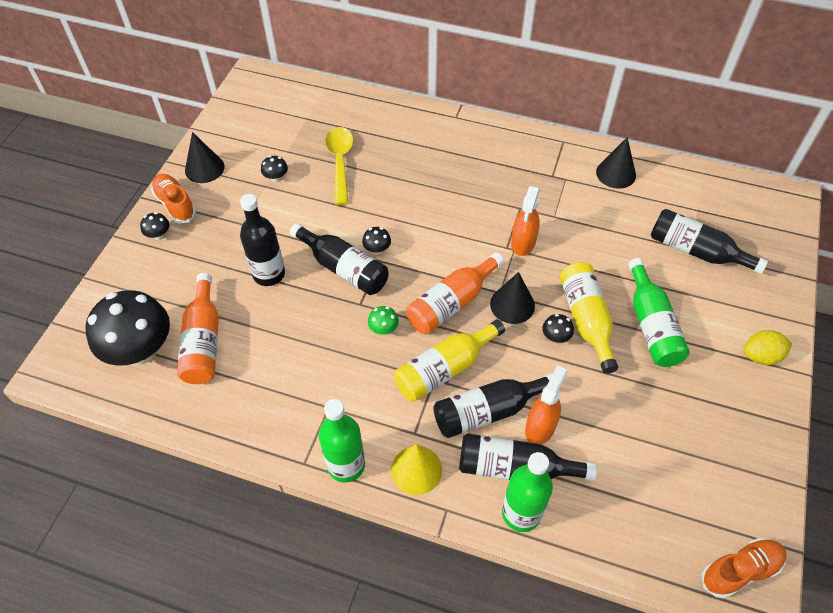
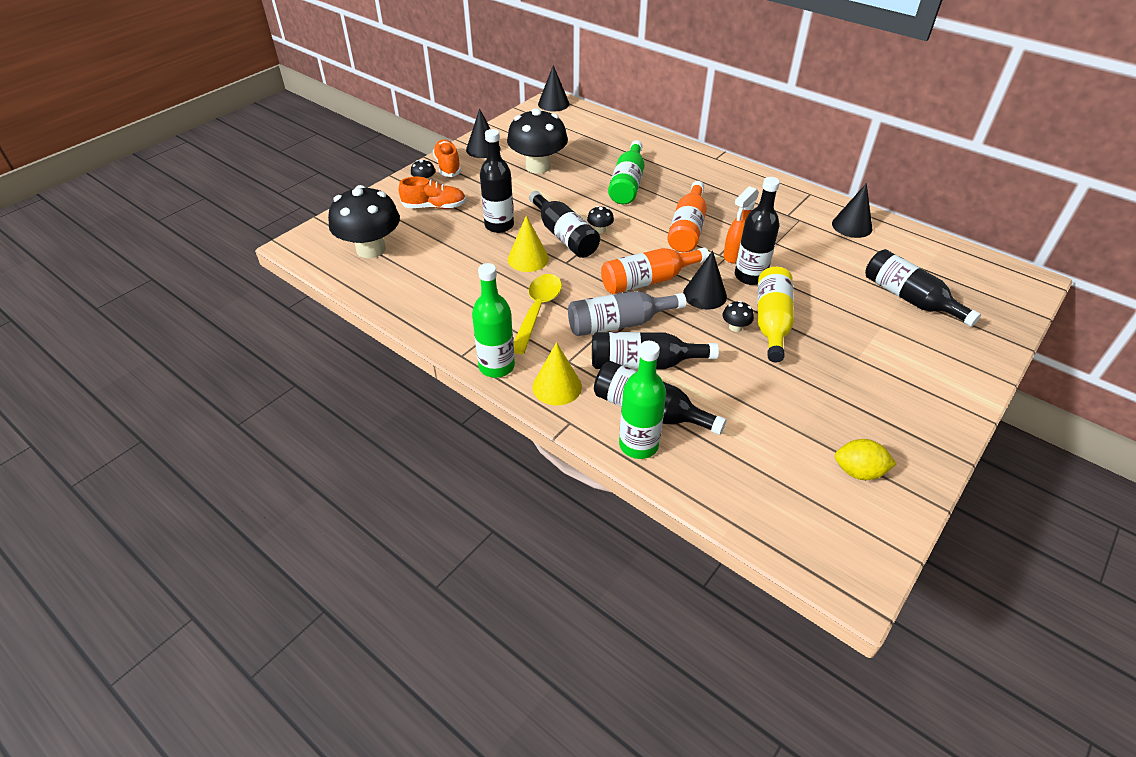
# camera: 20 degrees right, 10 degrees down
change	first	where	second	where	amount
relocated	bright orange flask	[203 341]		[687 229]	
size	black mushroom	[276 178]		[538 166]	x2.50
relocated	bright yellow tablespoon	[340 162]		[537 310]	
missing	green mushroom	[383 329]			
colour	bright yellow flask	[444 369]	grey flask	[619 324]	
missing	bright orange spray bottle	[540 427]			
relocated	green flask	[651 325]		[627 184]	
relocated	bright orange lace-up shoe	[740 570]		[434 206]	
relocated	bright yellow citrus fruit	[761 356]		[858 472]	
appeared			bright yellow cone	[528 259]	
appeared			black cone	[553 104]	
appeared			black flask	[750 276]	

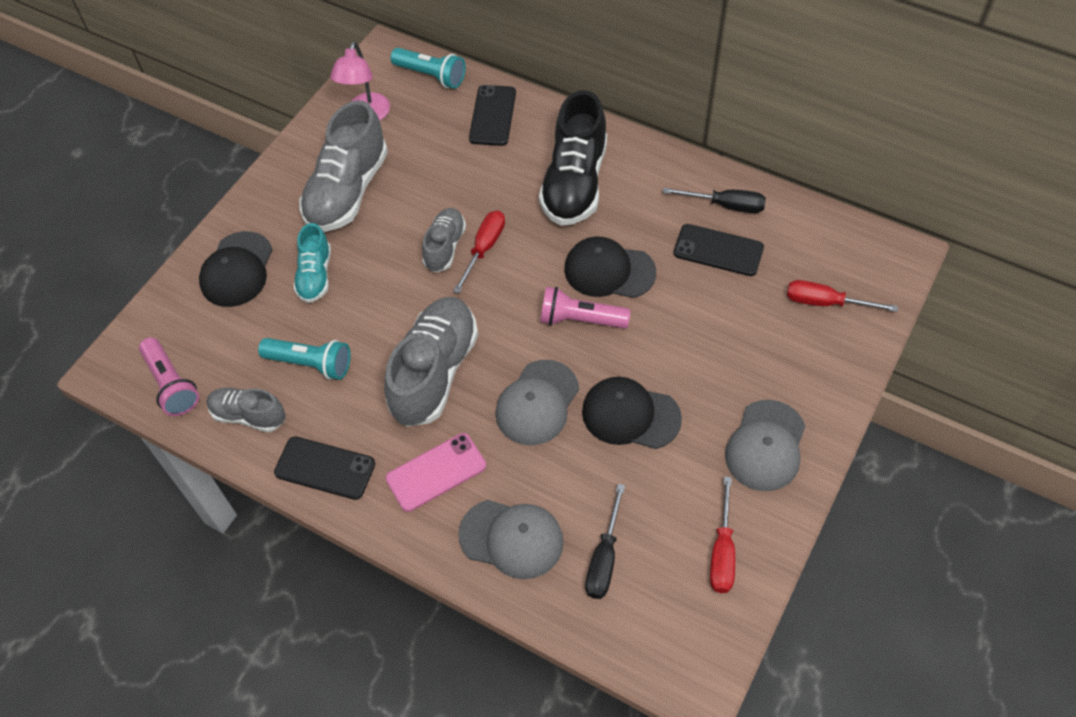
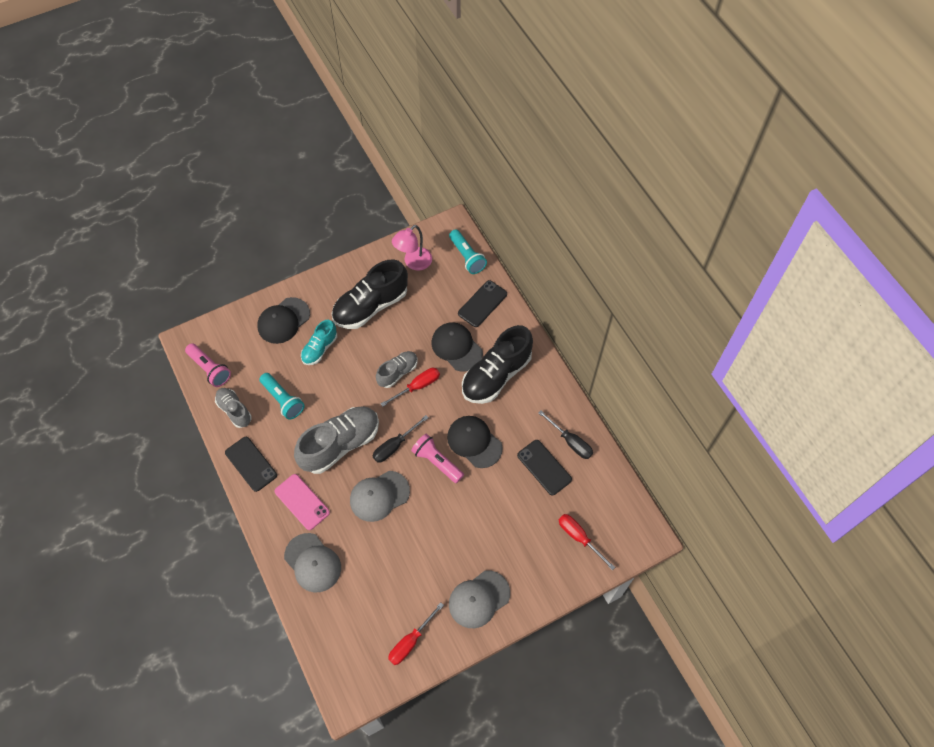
# camera: 30 degrees right, 5 degrees up
change	first	where	second	where	amount
spun	pink torch	[171 384]		[210 369]	45 degrees counterclockwise
colour	grey lace-up shoe	[347 191]	black lace-up shoe	[371 306]	
spun	pink phone	[436 472]		[302 502]	45 degrees clockwise
relocated	black cap	[630 415]		[456 347]	
relocated	black hand screwdriver	[604 558]		[395 446]	

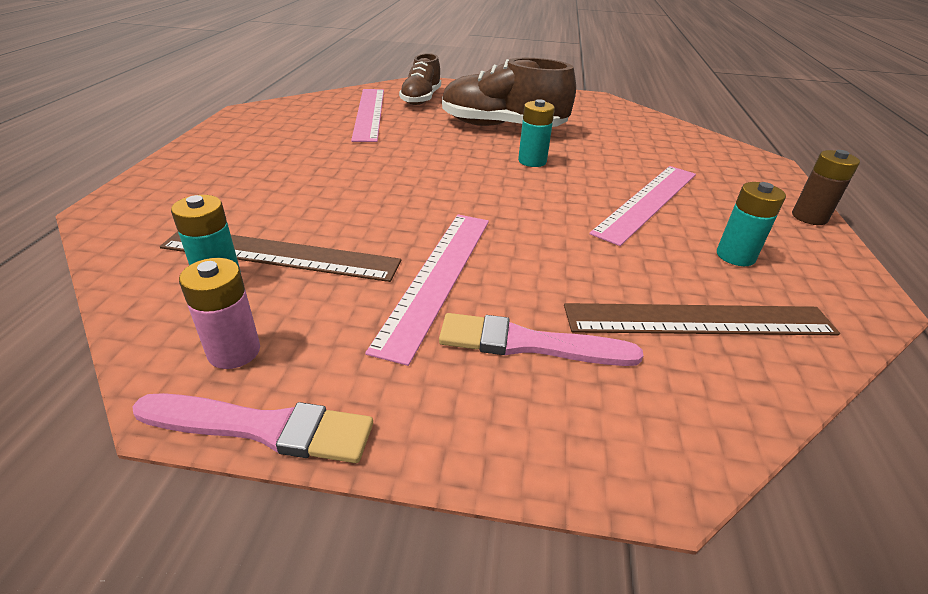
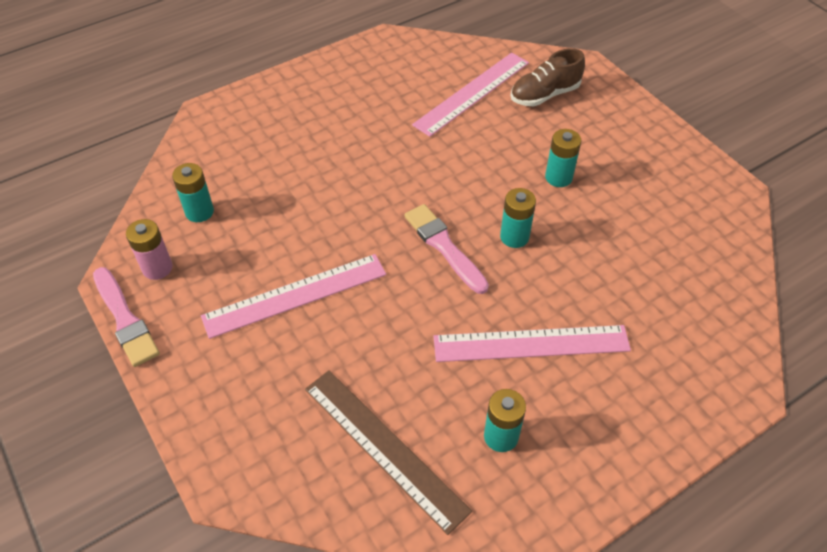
# camera: 50 degrees right, 15 degrees up
change	first	where	second	where	amount
missing	russet ruler	[280 254]			
relocated	pink paintbrush	[529 344]		[444 247]	
exchanged	russet lace-up shoe	[502 127]	turquoise battery	[558 177]	
missing	russet battery	[809 217]			

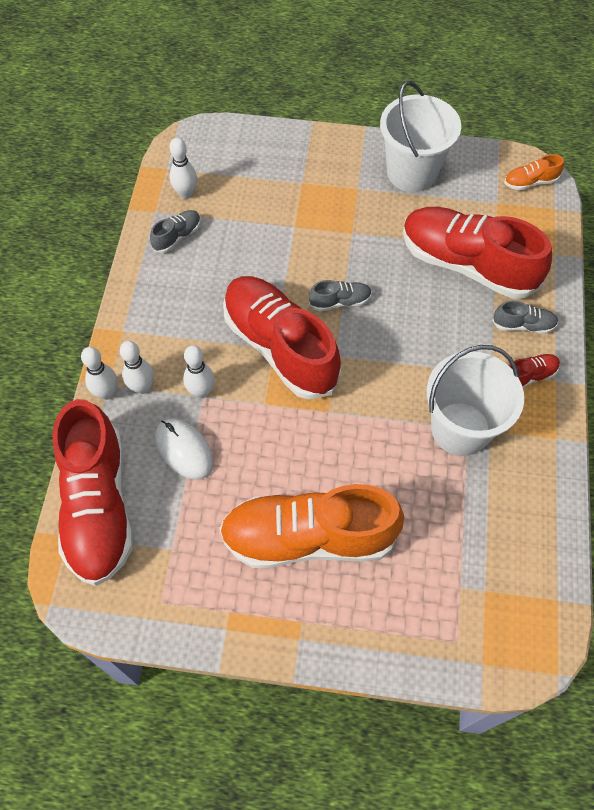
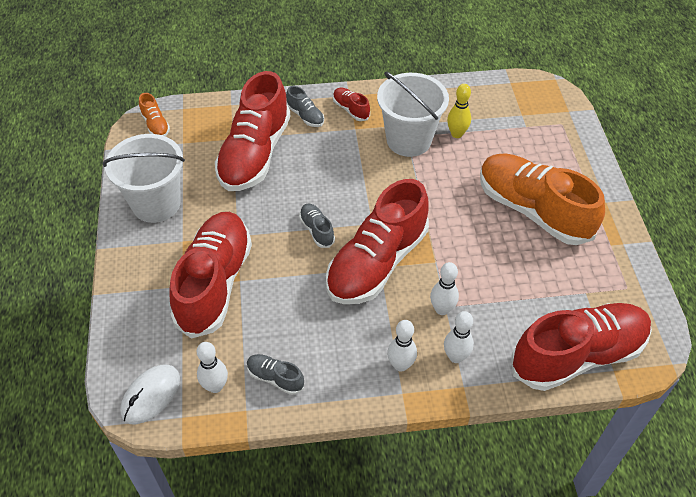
# camera: 105 degrees left, 10 degrees down
change	first	where	second	where	amount
relocated	pure white tenpin	[107 393]		[400 365]	
relocated	pure white mouse	[184 450]		[151 395]	
spun	bright orange lace-up shoe	[309 537]		[533 210]	150 degrees clockwise
spun	grey lace-up shoe	[523 325]		[305 116]	150 degrees clockwise
appeared			crimson lace-up shoe	[214 283]	
appeared			bright yellow tenpin	[456 134]	

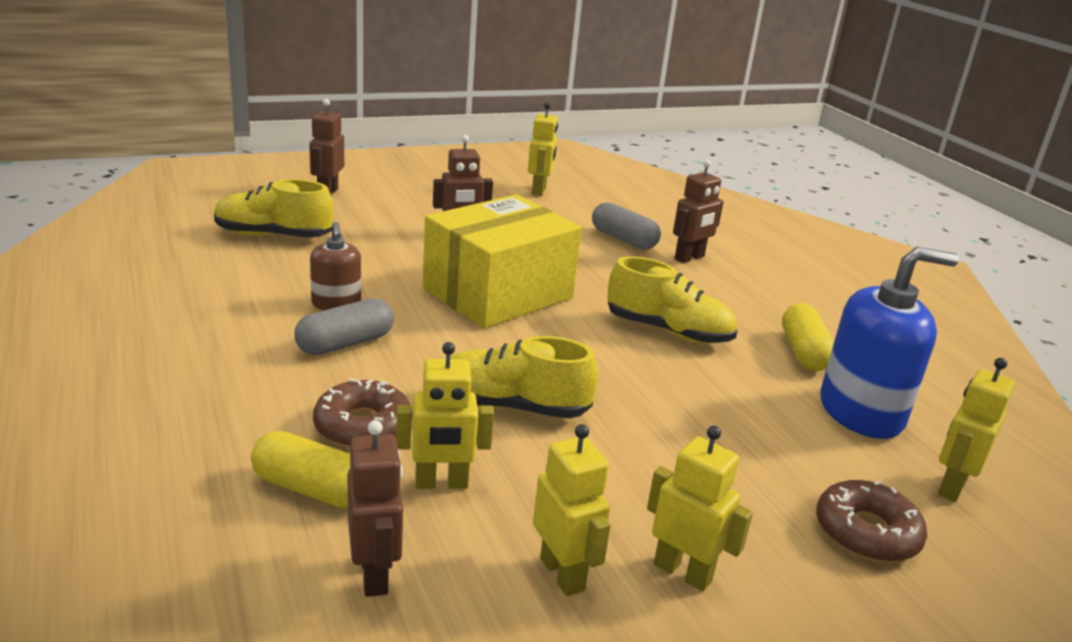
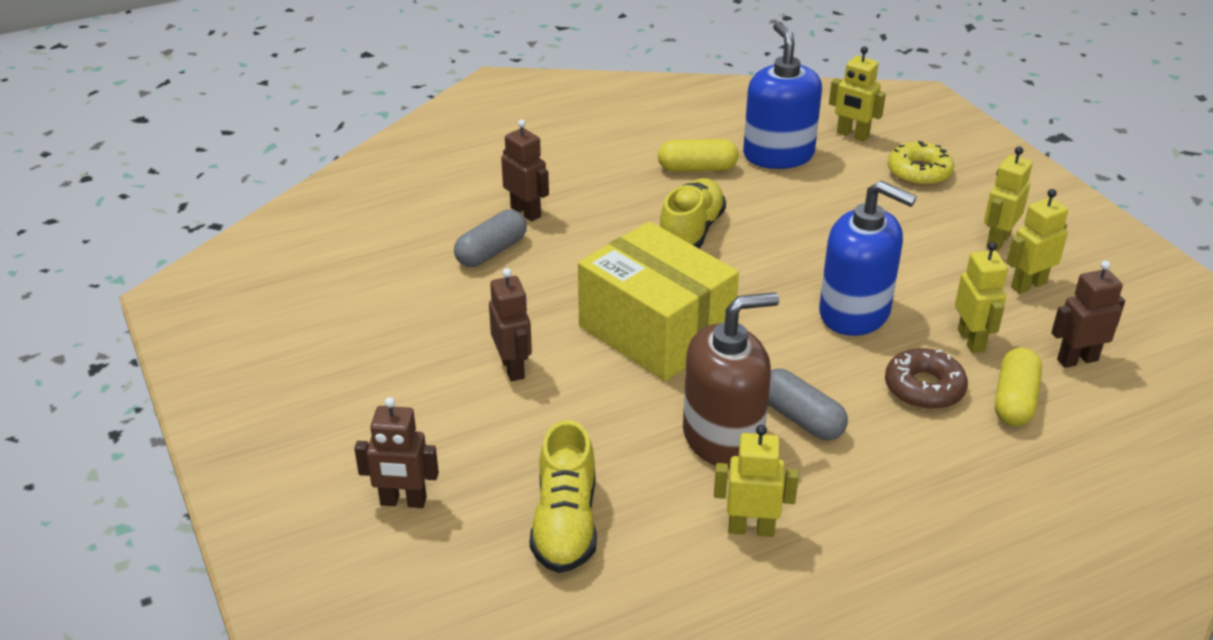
# camera: 90 degrees left, 10 degrees up
change	first	where	second	where	amount
size	russet soap dispenser	[336 303]		[723 438]	x1.83
exchanged	bright yellow lace-up shoe	[512 406]	royal blue soap dispenser	[855 313]	
relocated	bright yellow robot	[539 191]		[751 529]	
colour	russet donut	[866 532]	bright yellow donut	[919 172]	

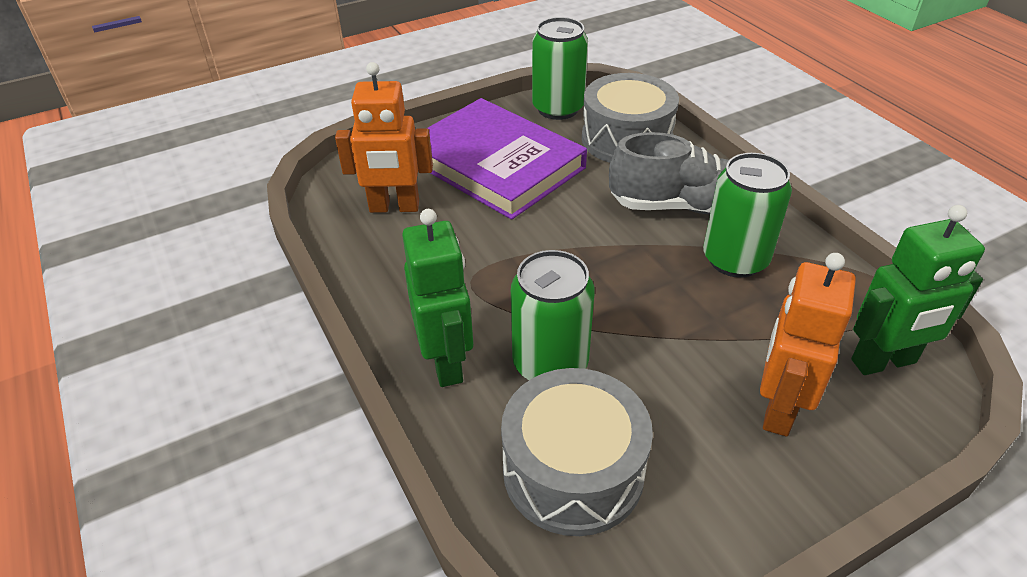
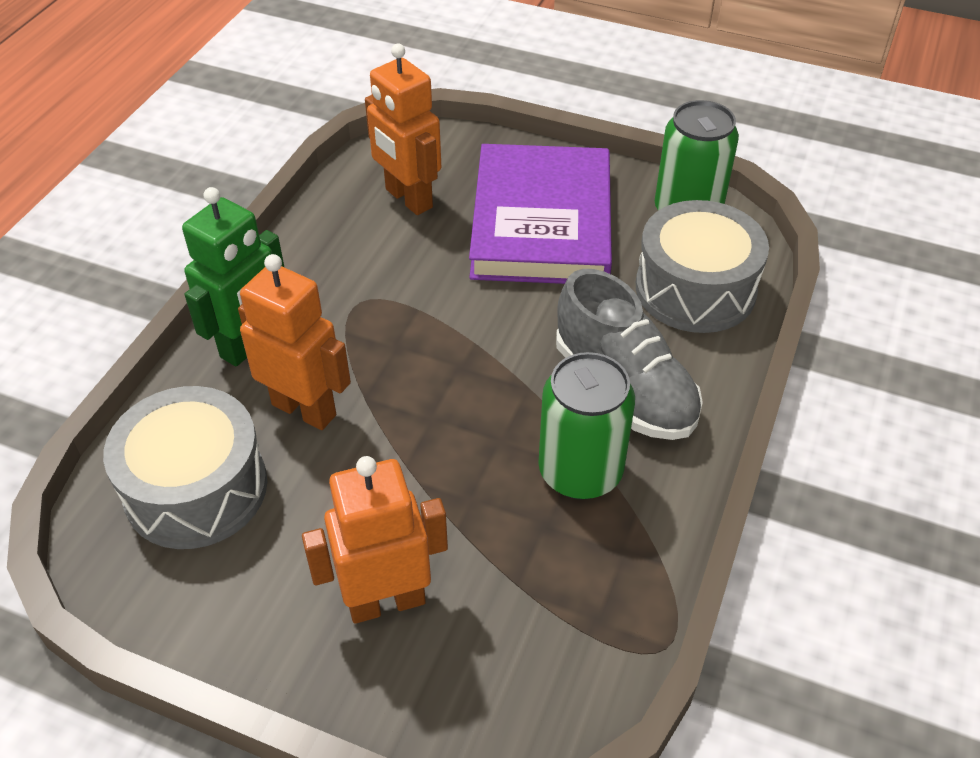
# camera: 50 degrees right, 5 degrees up
change	first	where	second	where	amount
exchanged	green can	[550 364]	bright orange robot	[304 409]	
missing	green robot	[884 362]			

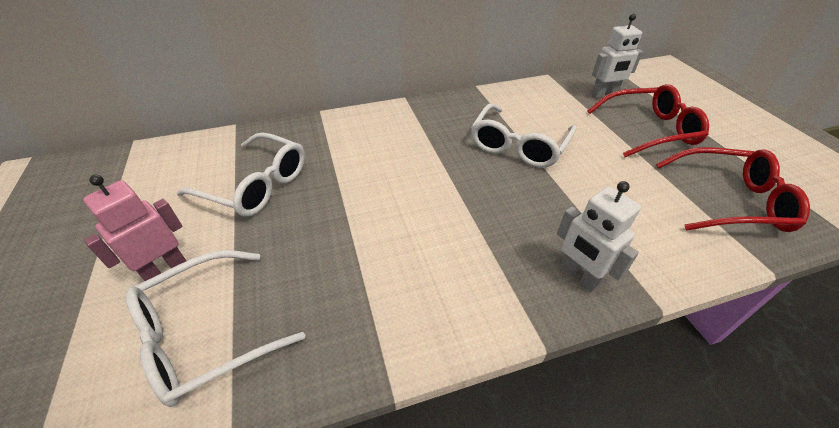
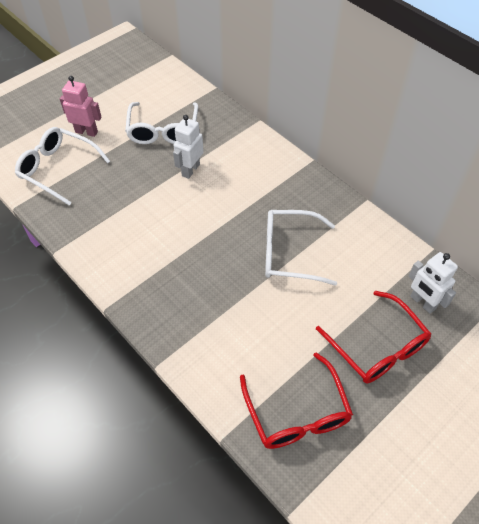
# camera: 65 degrees right, 10 degrees up
change	first	where	second	where	amount
relocated	pure white robot	[578 276]		[190 170]	

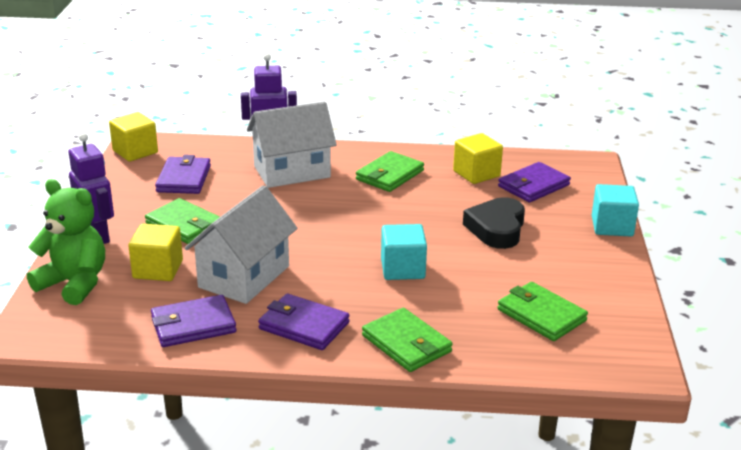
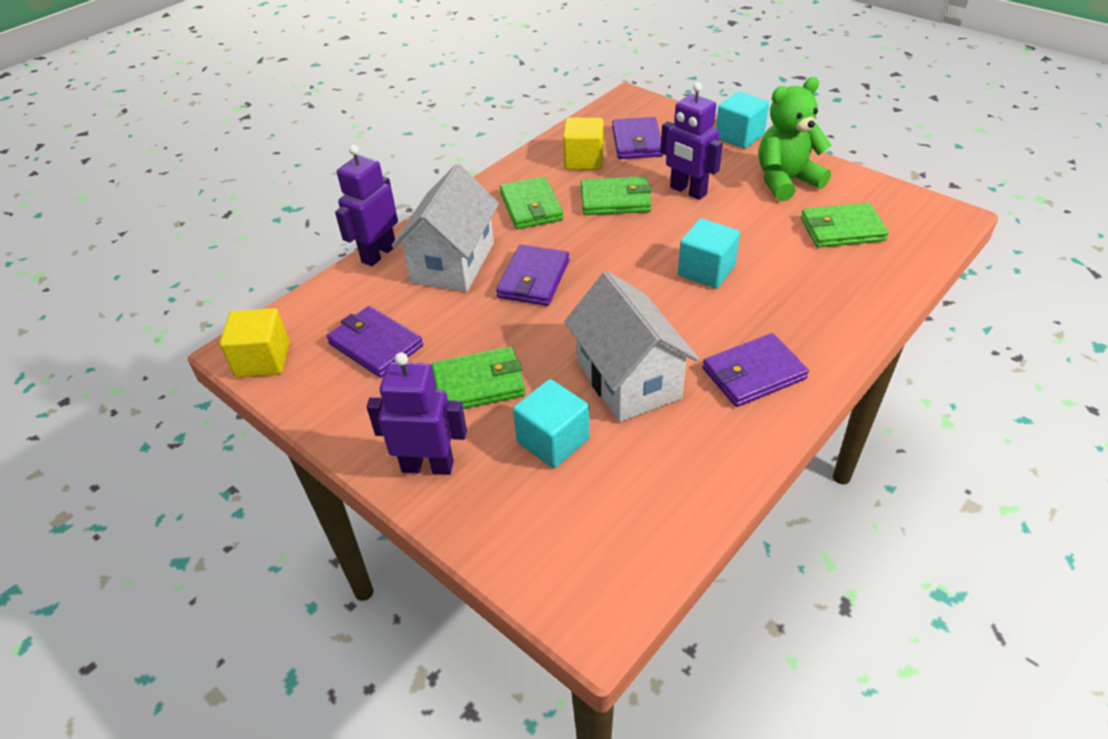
# camera: 50 degrees left, 15 degrees up
change	first	where	second	where	amount
relocated	green teddy	[74 283]		[786 181]	
colour	bright yellow solid cube	[158 269]	turquoise solid cube	[553 440]	
relocated	violet card wallet	[193 325]		[534 279]	
relocated	green card wallet	[406 344]		[615 200]	
exchanged	black love heart	[496 229]	violet robot	[688 191]	

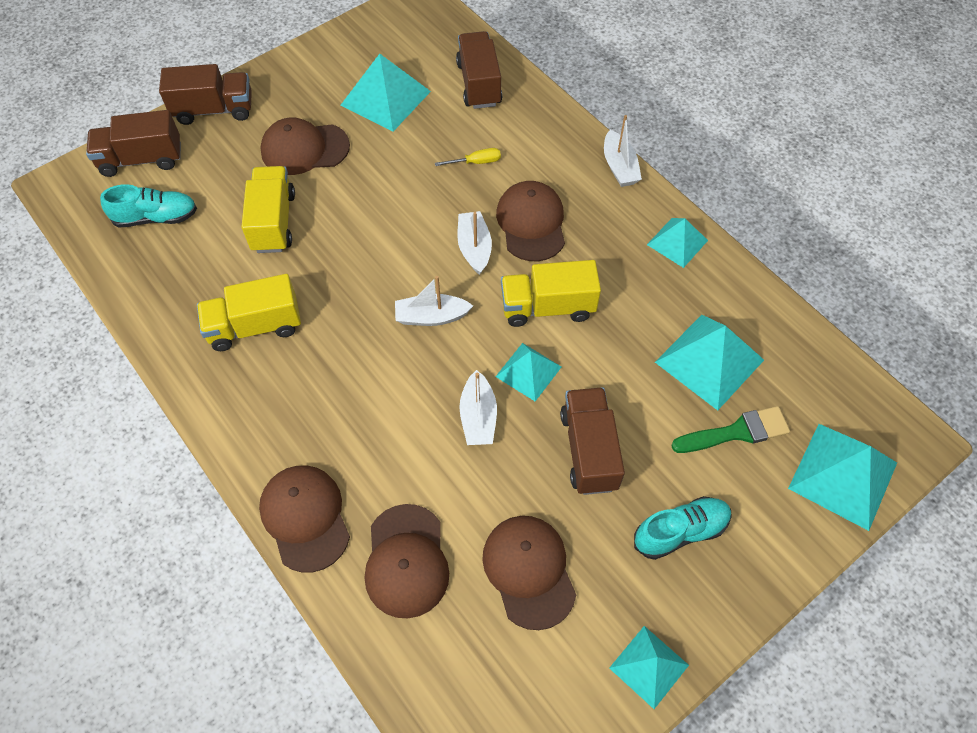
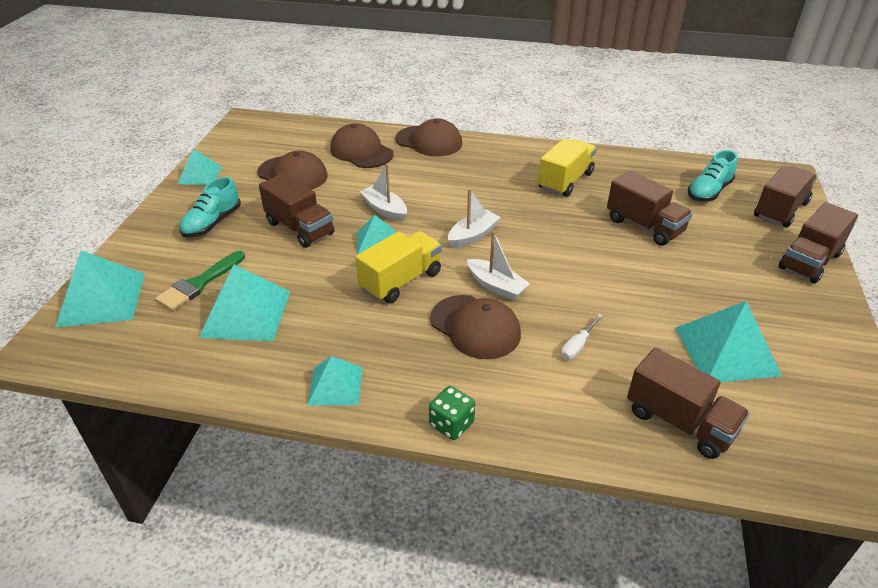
# camera: 140 degrees right, 20 degrees down
change	first	where	second	where	amount
colour	bright yellow truck	[273 222]	russet truck	[644 226]	
missing	russet cap	[304 149]			
colour	bright yellow hand screwdriver	[476 162]	pure white hand screwdriver	[578 346]	
exchanged	pure white toy boat	[619 167]	green die	[451 424]	

